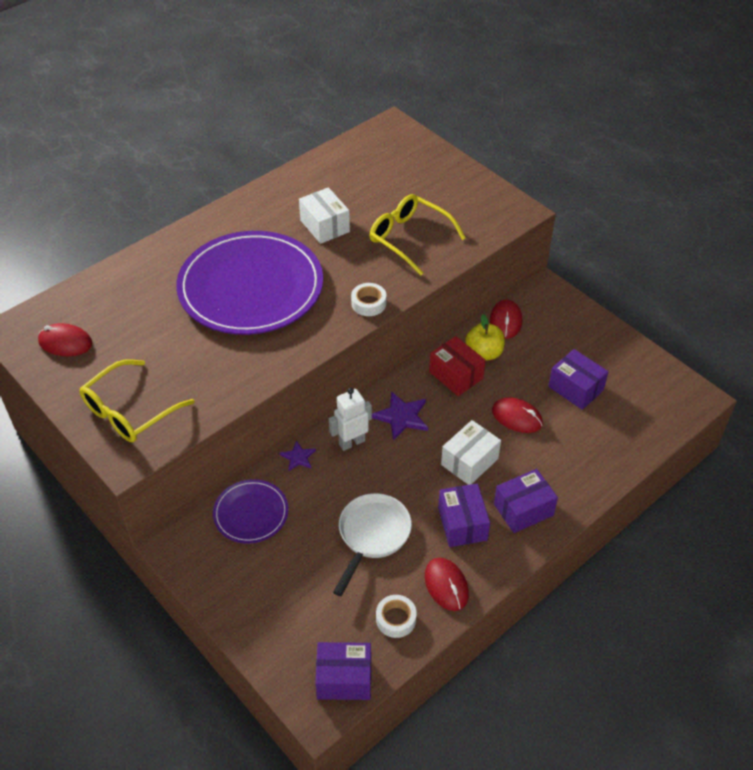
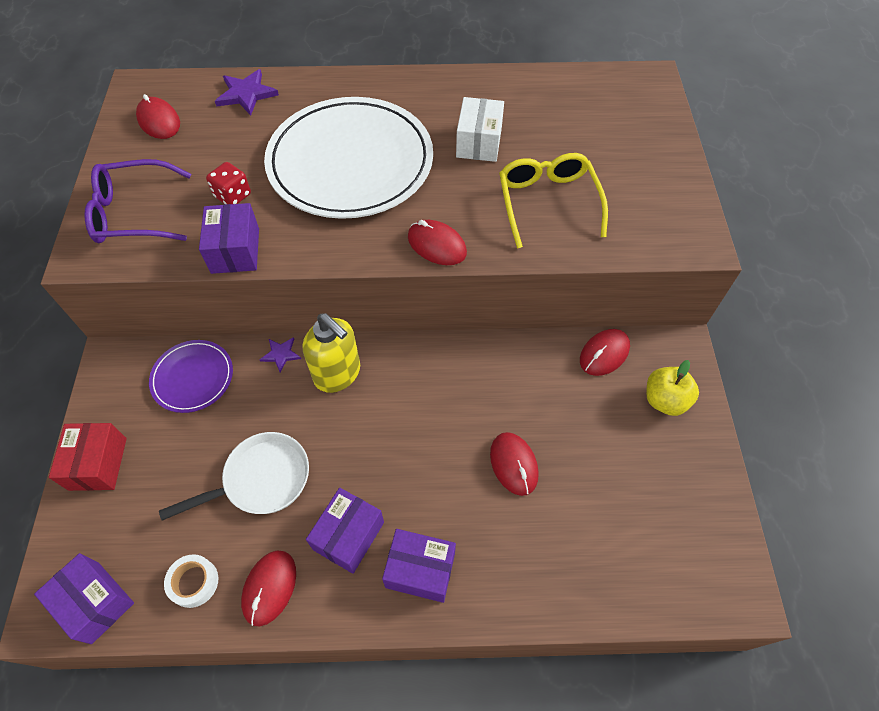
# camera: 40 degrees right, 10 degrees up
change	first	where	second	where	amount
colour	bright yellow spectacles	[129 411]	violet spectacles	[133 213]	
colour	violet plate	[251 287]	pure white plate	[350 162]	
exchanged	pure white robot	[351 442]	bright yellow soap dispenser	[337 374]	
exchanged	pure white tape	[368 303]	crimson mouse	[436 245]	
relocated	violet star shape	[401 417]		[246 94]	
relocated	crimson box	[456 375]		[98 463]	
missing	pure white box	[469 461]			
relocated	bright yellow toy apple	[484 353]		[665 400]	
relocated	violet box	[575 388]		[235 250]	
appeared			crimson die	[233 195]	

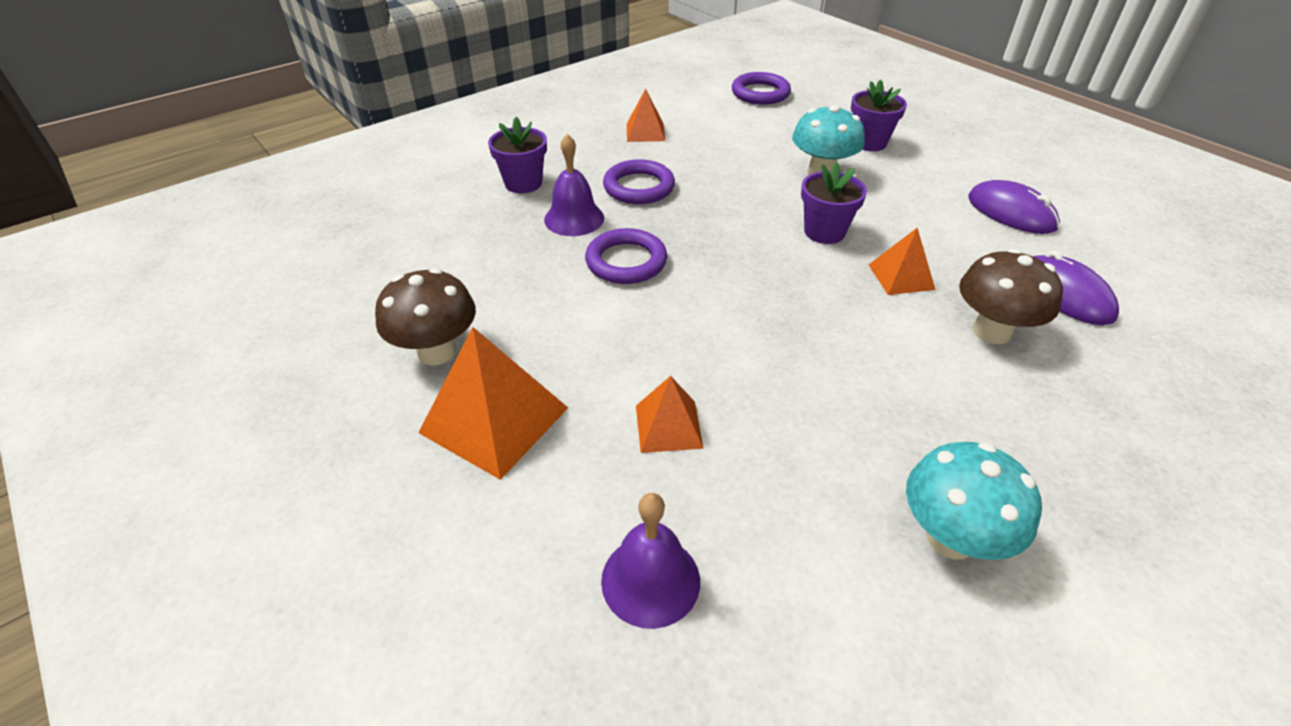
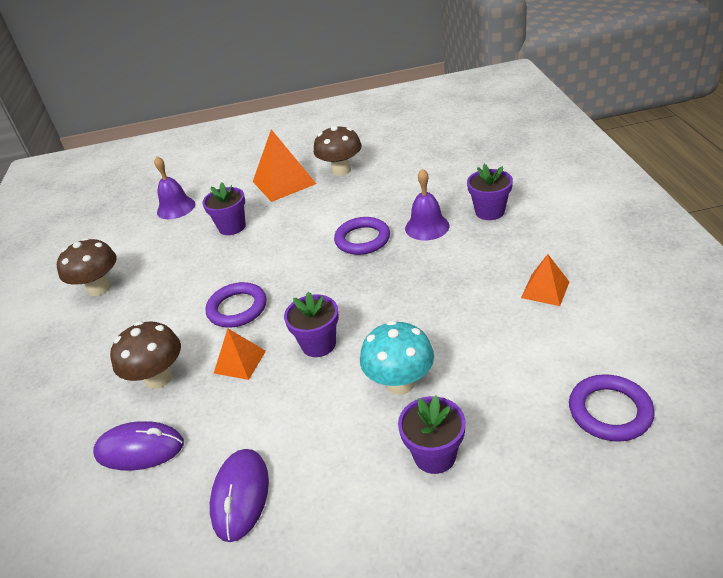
# camera: 125 degrees right, 5 degrees down
change	first	where	second	where	amount
relocated	violet hoop	[639 187]		[237 308]	
exchanged	bright orange solid pyramid	[668 426]	violet potted plant	[232 227]	
colour	turquoise mushroom	[950 537]	russet mushroom	[99 288]	
spun	violet mouse	[1011 212]		[240 496]	75 degrees counterclockwise

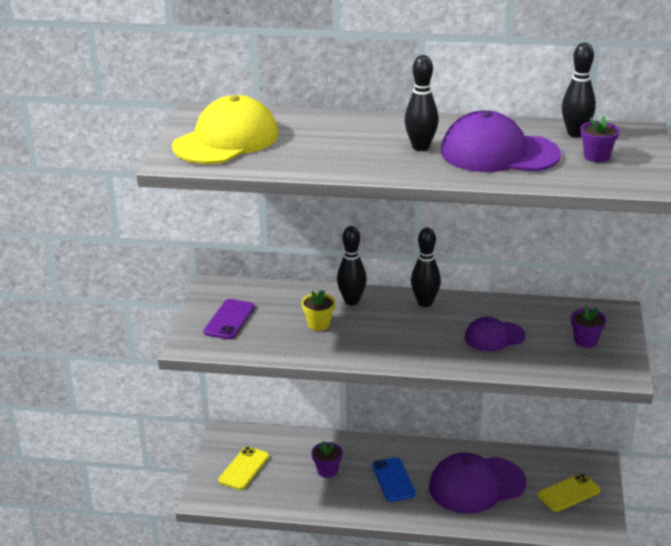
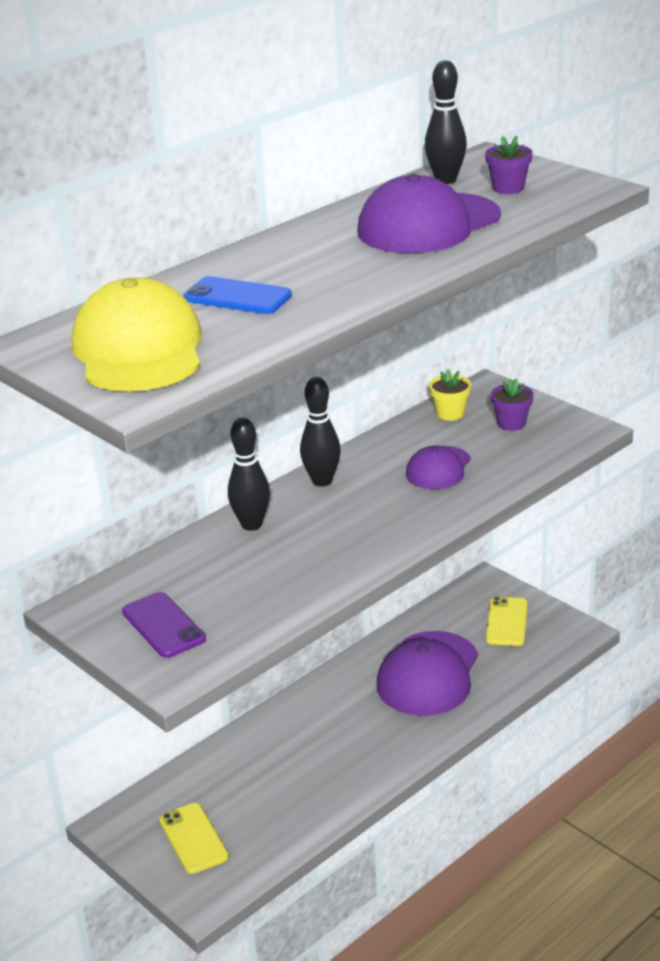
# camera: 50 degrees left, 0 degrees up
change	first	where	second	where	amount
relocated	bright yellow potted plant	[318 324]		[450 413]	
missing	violet potted plant	[327 471]			
relocated	royal blue phone	[393 480]		[237 297]	
missing	black tenpin	[420 147]			

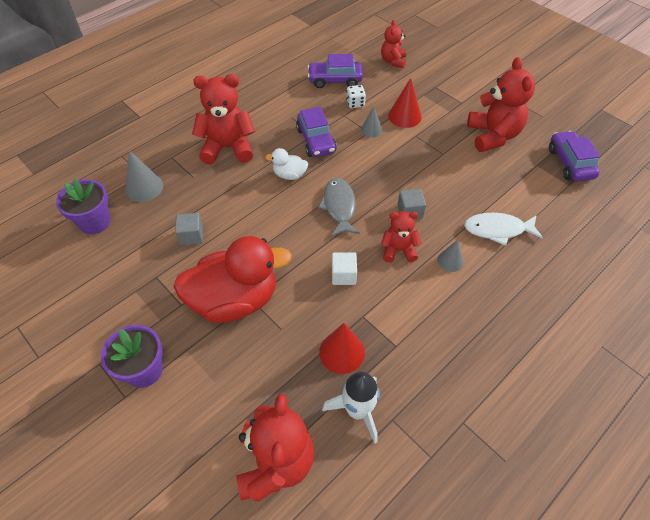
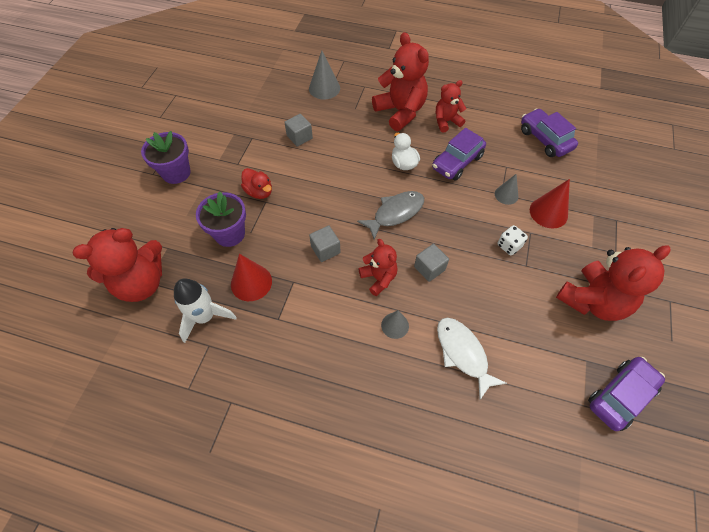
# camera: 60 degrees right, 5 degrees up
change	first	where	second	where	amount
relocated	violet potted plant	[95 222]		[229 234]	
size	crimson toy duck	[235 300]		[259 192]	x0.45
colour	pure white solid cube	[343 275]	grey solid cube	[325 249]	
relocated	pure white die	[355 103]		[509 246]	
relocated	crimson teddy	[393 61]		[446 121]	

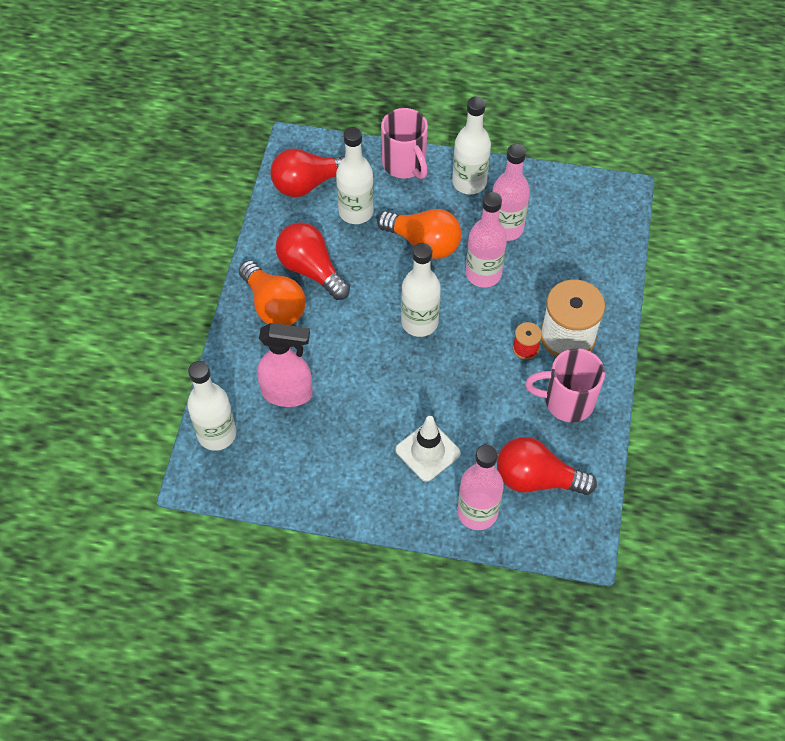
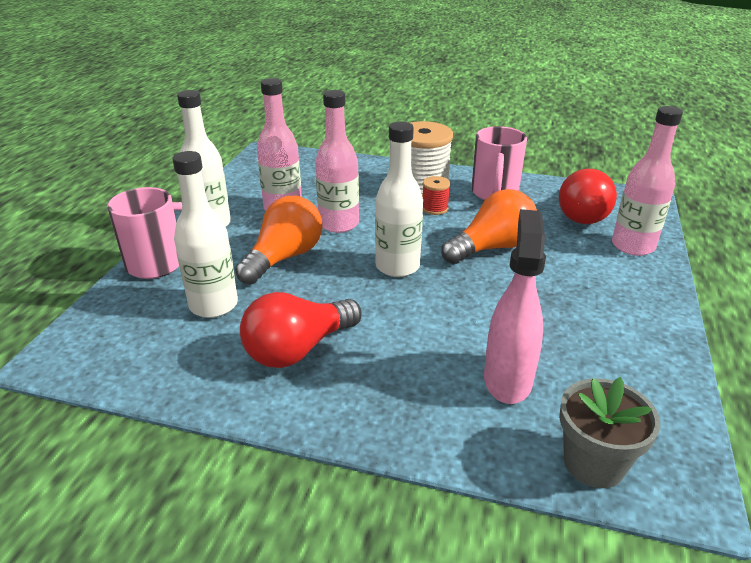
# camera: 85 degrees left, 25 degrees down
change	first	where	second	where	amount
exchanged	pure white flask	[217 434]	grey potted plant	[594 463]	
relocated	bright orange light bulb	[274 306]		[492 248]	
missing	crimson light bulb	[308 184]			
missing	pure white safety cone	[427 451]			

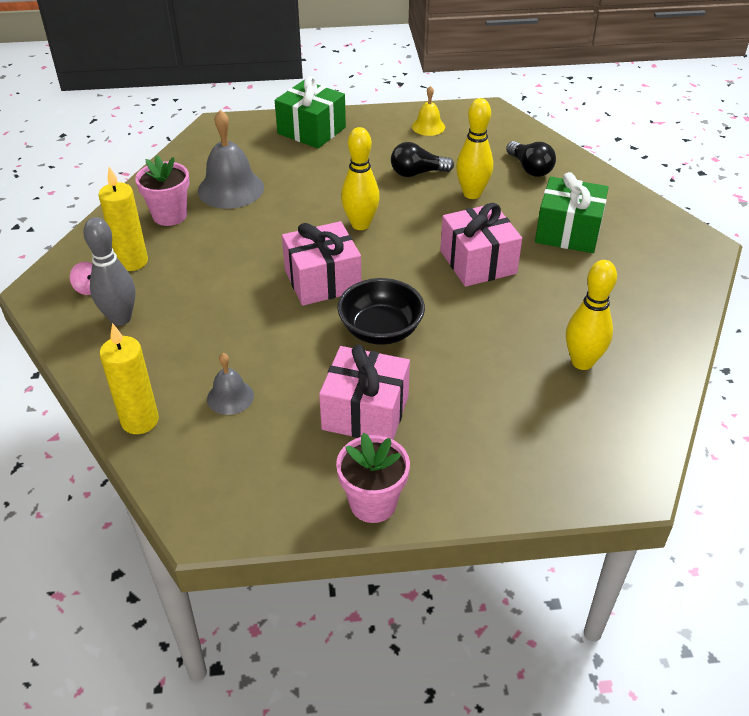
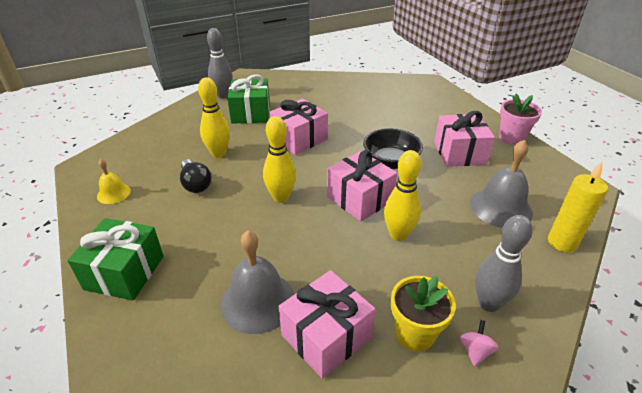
# camera: 110 degrees left, 5 degrees down
change	first	where	second	where	amount
exchanged	bright yellow pillar candle	[132 262]	bright yellow potted plant	[415 333]	
exchanged	pink potted plant	[169 215]	pink gift	[326 336]	
size	grey hand bell	[230 397]		[501 207]	x1.81
missing	black light bulb	[530 168]			
relocated	bright yellow tenpin	[582 362]		[398 235]	
appeared			grey tenpin	[223 95]	

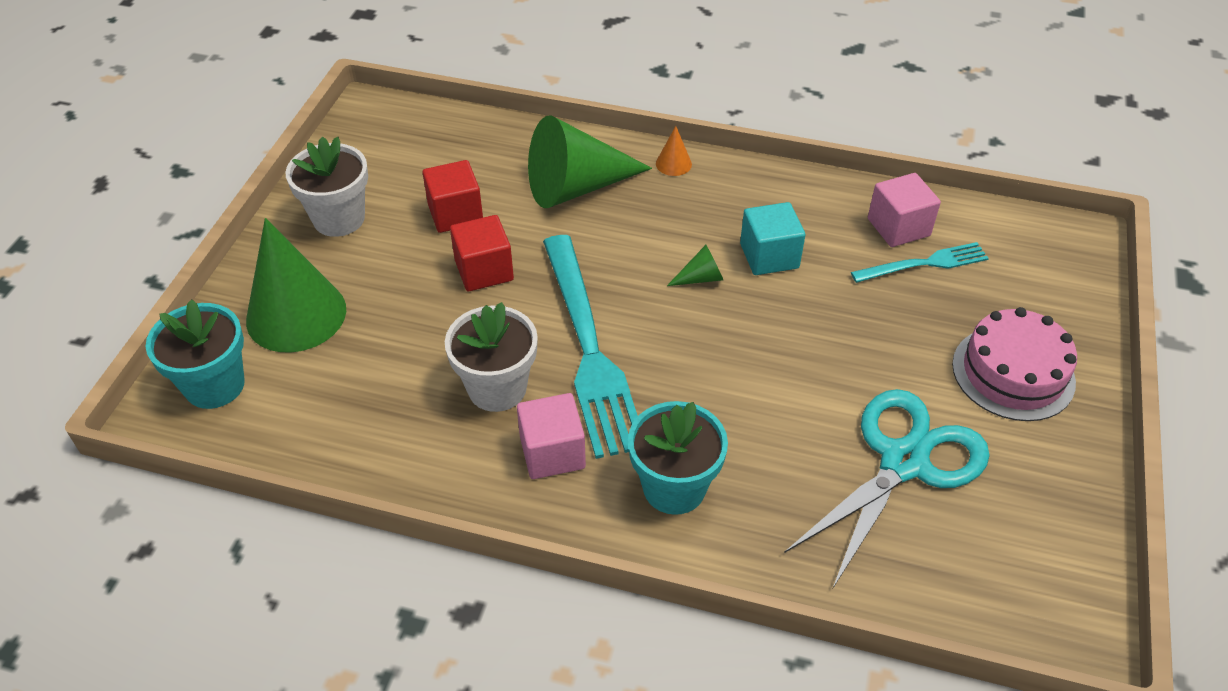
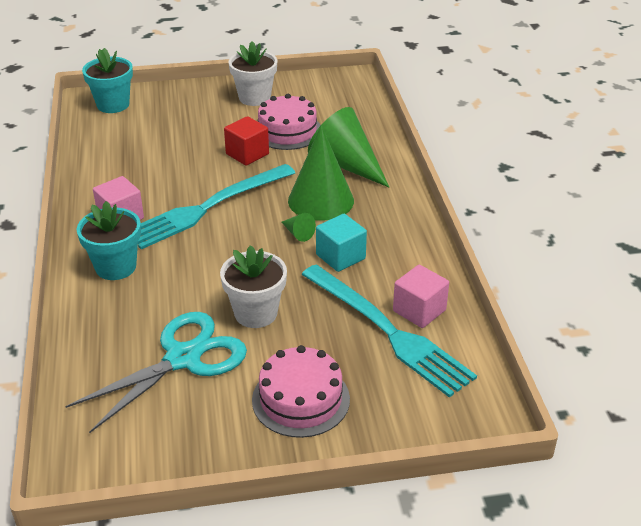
# camera: 65 degrees right, 10 degrees down
change	first	where	second	where	amount
relocated	green cone	[296 314]		[321 200]	
exchanged	crimson solid cube	[455 214]	pink cake	[287 131]	
relocated	pure white potted plant	[497 388]		[256 313]	
missing	bright orange cone	[673 164]			
spun	turquoise scissors	[903 462]		[183 358]	60 degrees counterclockwise
size	turquoise table fork	[924 264]		[388 331]	x1.91

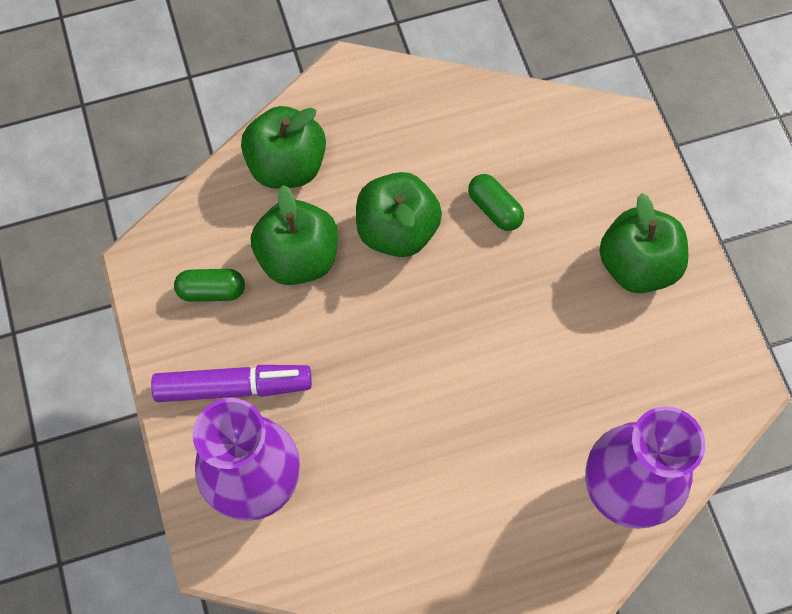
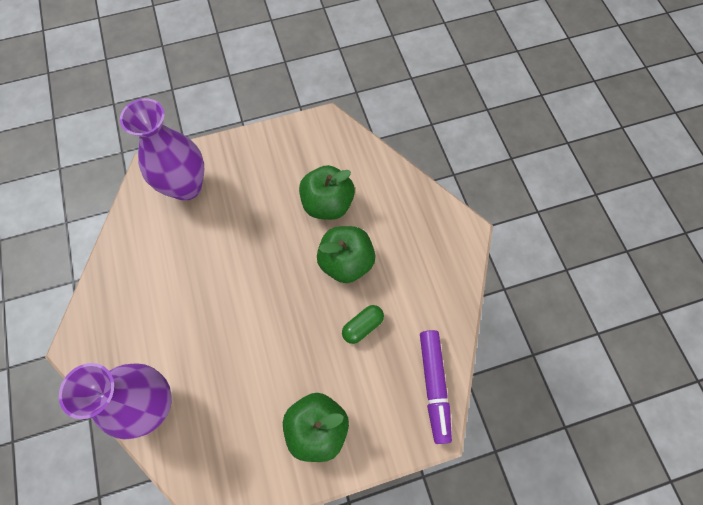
# camera: 90 degrees right, 0 degrees up
change	first	where	second	where	amount
relocated	violet marker	[233 387]		[434 386]	
missing	green pill	[211 291]			
missing	green toy apple	[287 166]			

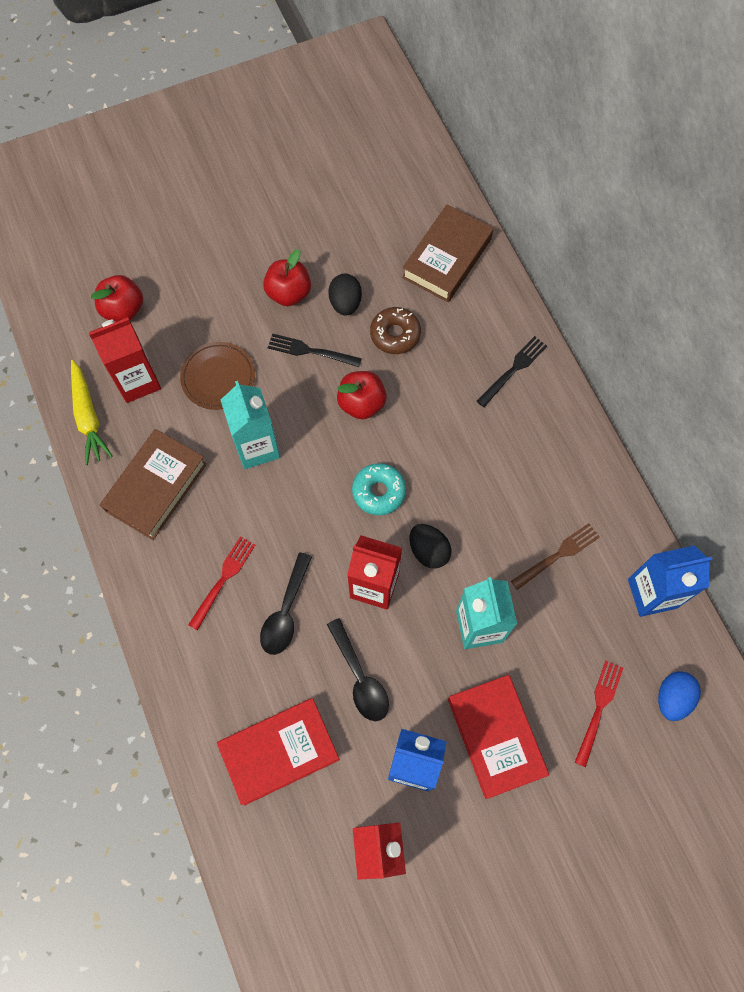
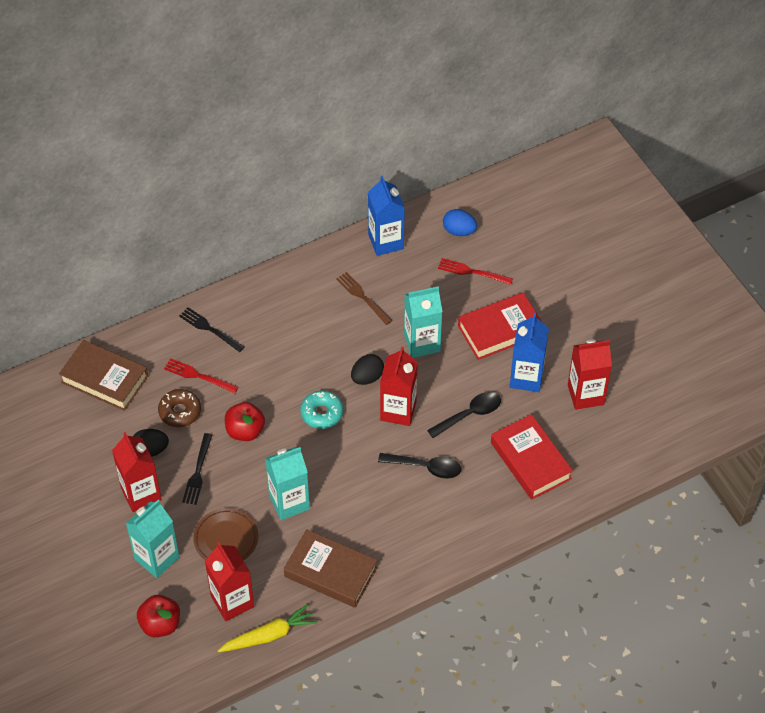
# camera: 95 degrees left, 15 degrees down
change	first	where	second	where	amount
relocated	crimson table fork	[223 579]		[198 376]	
exchanged	crimson toy apple	[289 293]	crimson milk carton	[141 494]	
appeared			turquoise milk carton	[157 558]	

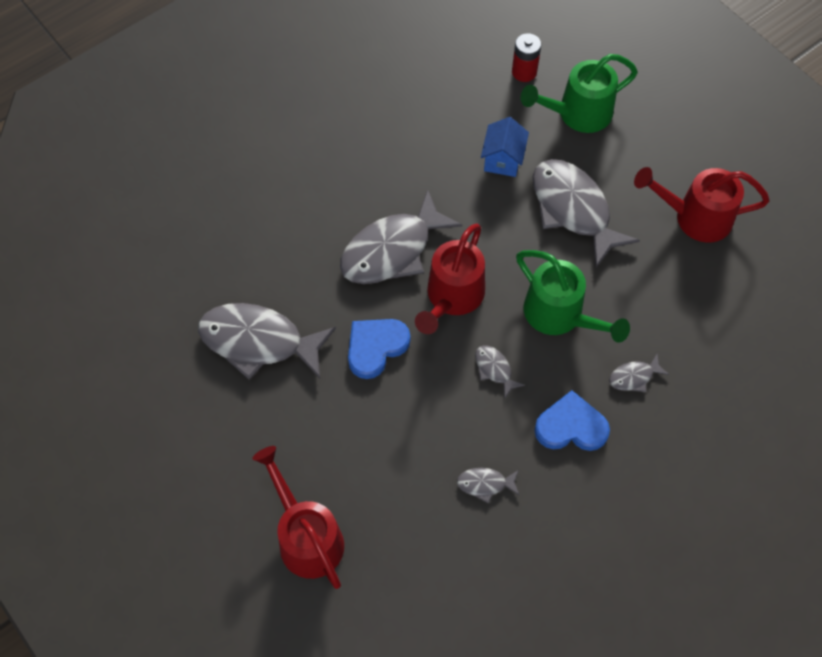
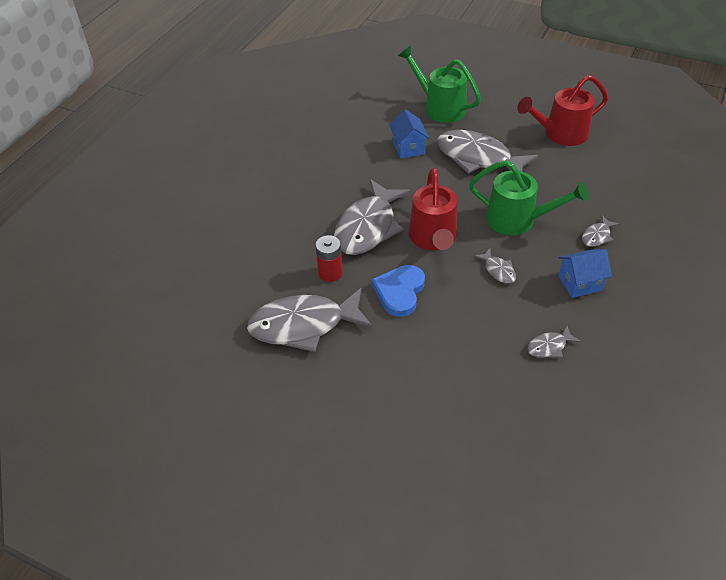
# camera: 25 degrees left, 15 degrees down
change	first	where	second	where	amount
missing	crimson watering can	[306 536]			
spun	grey fish	[494 369]		[498 270]	150 degrees counterclockwise
relocated	crimson battery	[524 72]		[330 273]	
spun	green watering can	[577 114]		[439 107]	90 degrees clockwise
exchanged	royal blue love heart	[571 426]	royal blue house	[580 283]	

